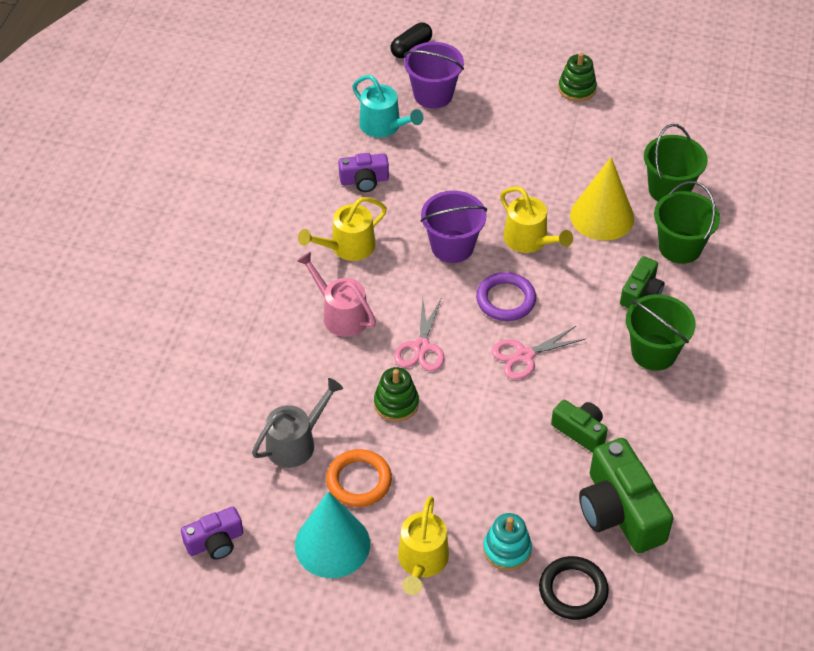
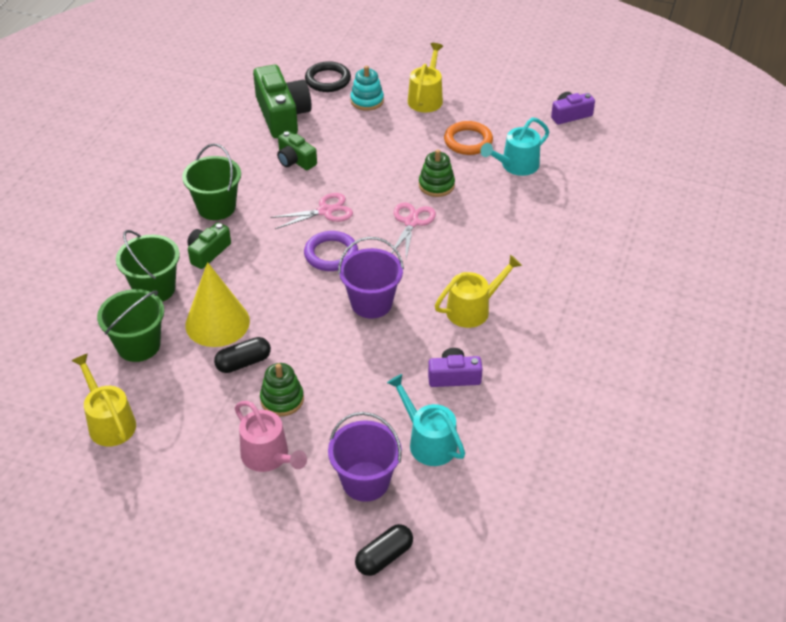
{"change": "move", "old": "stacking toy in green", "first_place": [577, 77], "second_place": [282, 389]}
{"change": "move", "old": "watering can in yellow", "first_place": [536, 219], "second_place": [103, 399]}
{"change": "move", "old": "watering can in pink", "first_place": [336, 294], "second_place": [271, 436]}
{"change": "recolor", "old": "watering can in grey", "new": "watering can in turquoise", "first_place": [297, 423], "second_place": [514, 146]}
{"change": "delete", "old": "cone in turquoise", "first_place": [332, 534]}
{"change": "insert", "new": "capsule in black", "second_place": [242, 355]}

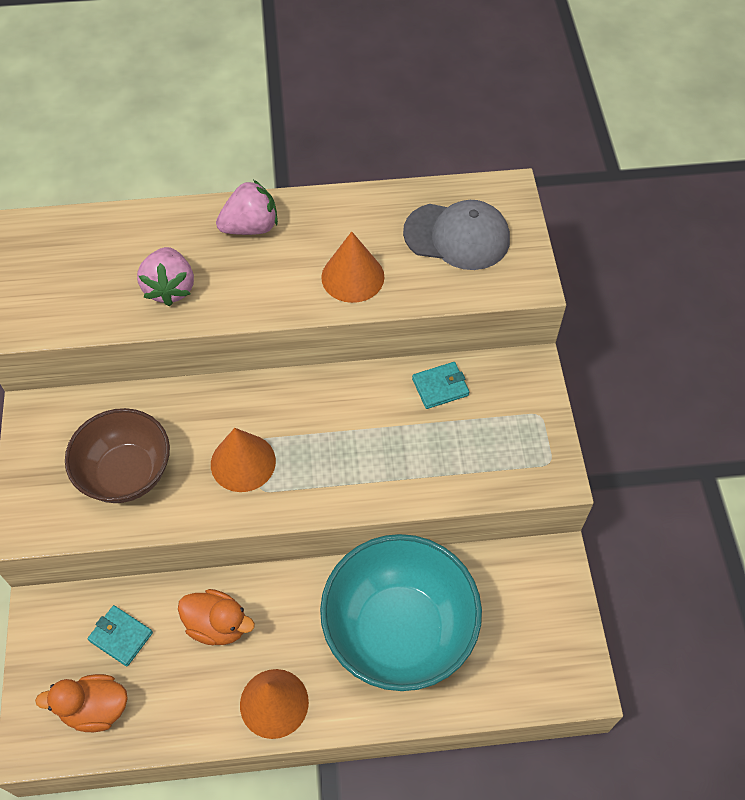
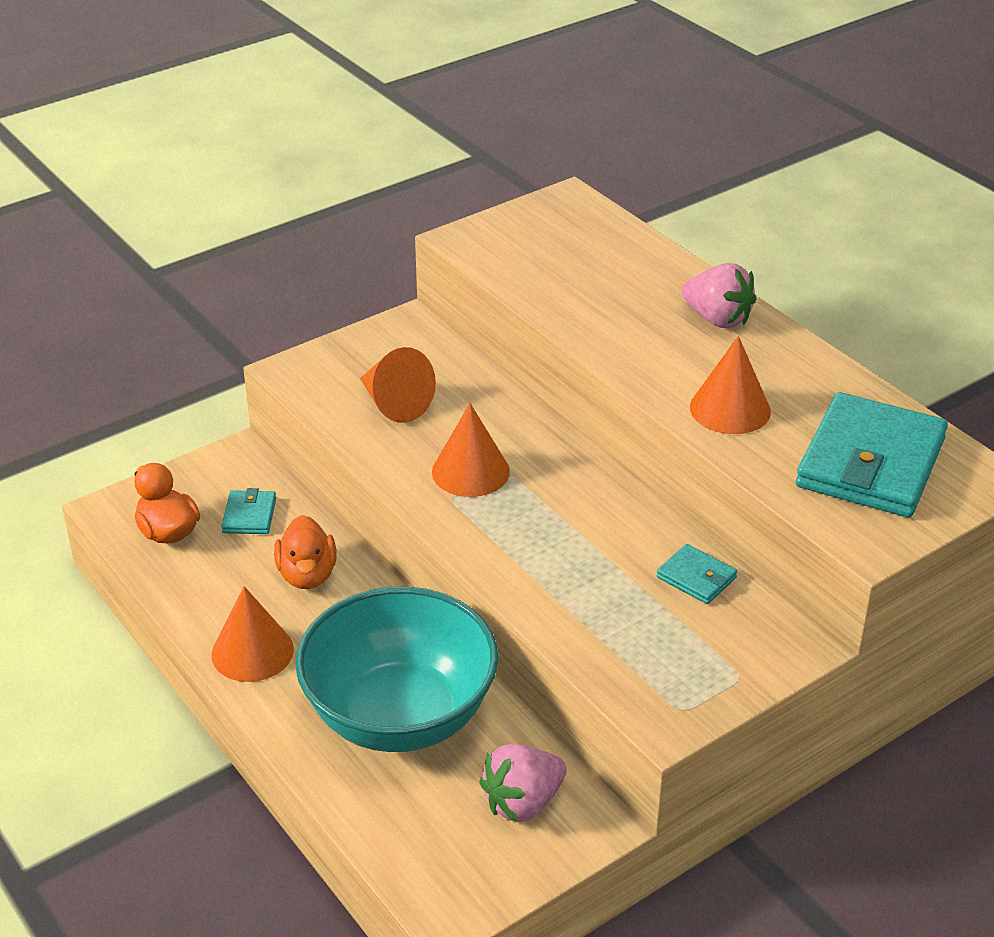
{"change": "replace", "old": "cap in grey", "new": "wallet in turquoise", "first_place": [456, 235], "second_place": [872, 454]}
{"change": "move", "old": "strawberry in pink", "first_place": [165, 276], "second_place": [523, 783]}
{"change": "replace", "old": "bowl in brown", "new": "cone in orange", "first_place": [117, 455], "second_place": [398, 385]}

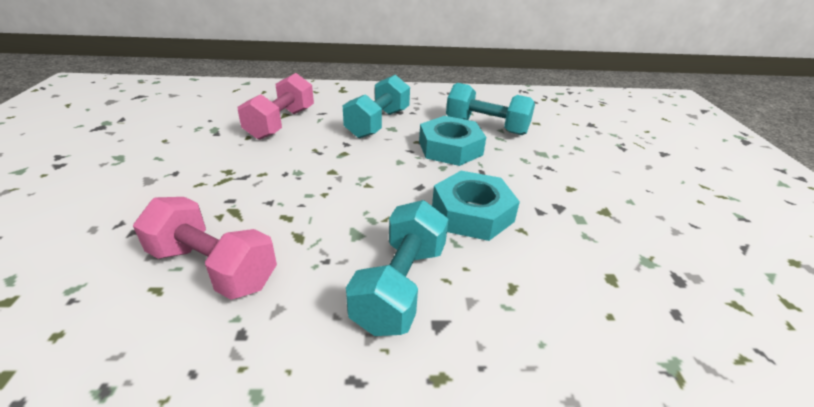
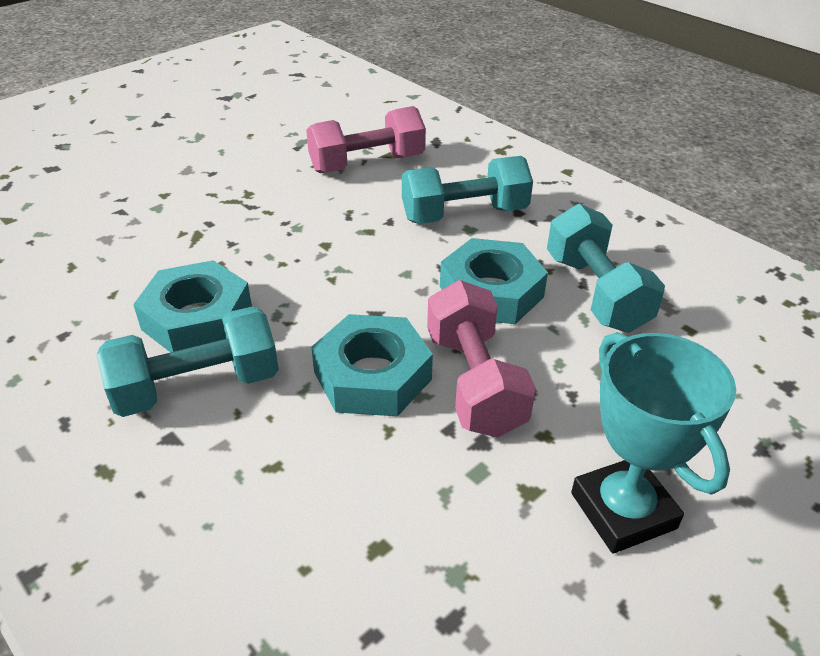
{"change": "move", "old": "dumbbell in pink", "first_place": [205, 248], "second_place": [481, 359]}
{"change": "insert", "new": "nut in turquoise", "second_place": [192, 306]}
{"change": "insert", "new": "trophy in turquoise", "second_place": [653, 443]}

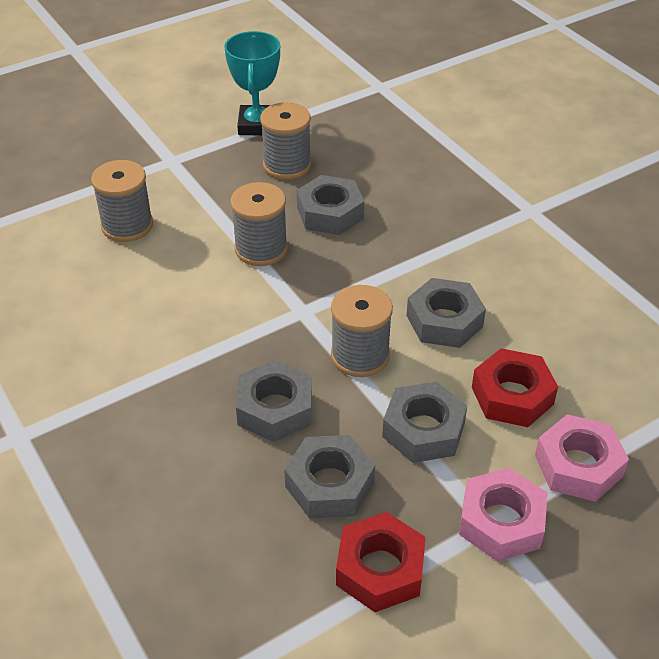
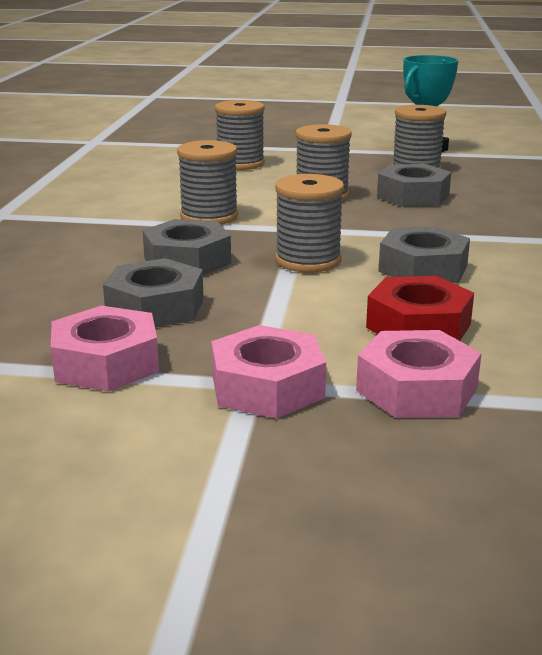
{"change": "delete", "old": "nut in grey", "first_place": [424, 422]}
{"change": "recolor", "old": "nut in red", "new": "nut in pink", "first_place": [381, 562], "second_place": [105, 349]}
{"change": "insert", "new": "spool in grey", "second_place": [207, 182]}

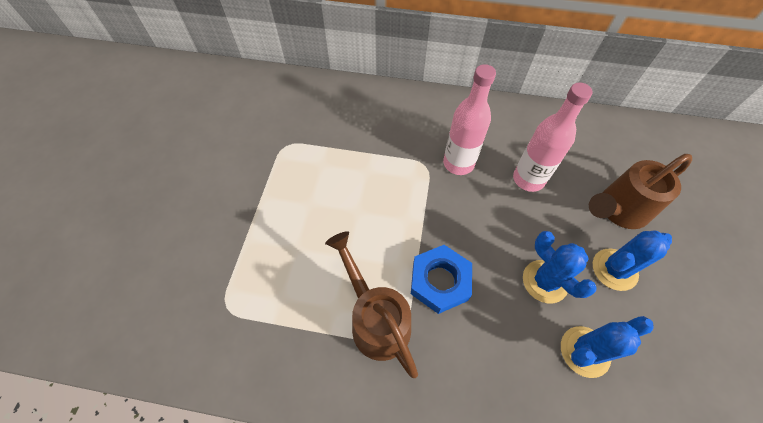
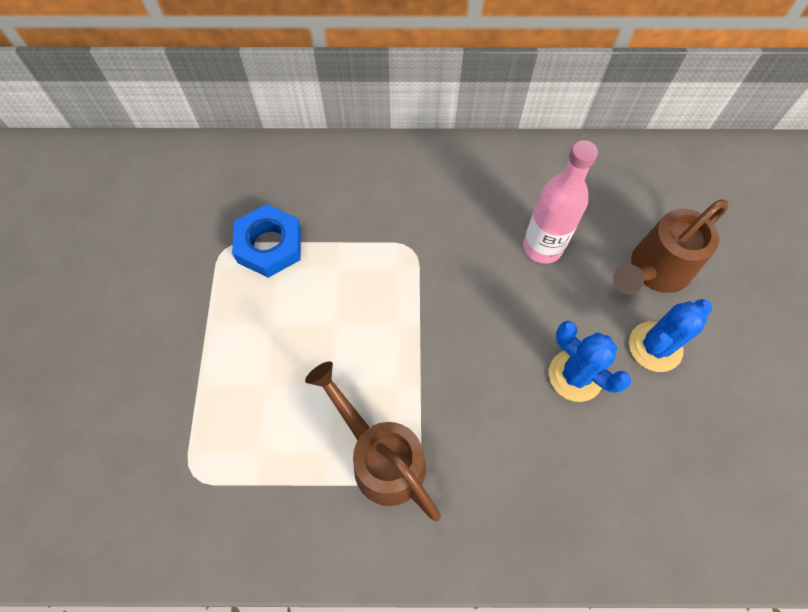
{"change": "delete", "old": "bottle in pink", "first_place": [469, 119]}
{"change": "move", "old": "nut in blue", "first_place": [441, 279], "second_place": [266, 241]}
{"change": "delete", "old": "cactus in blue", "first_place": [607, 347]}

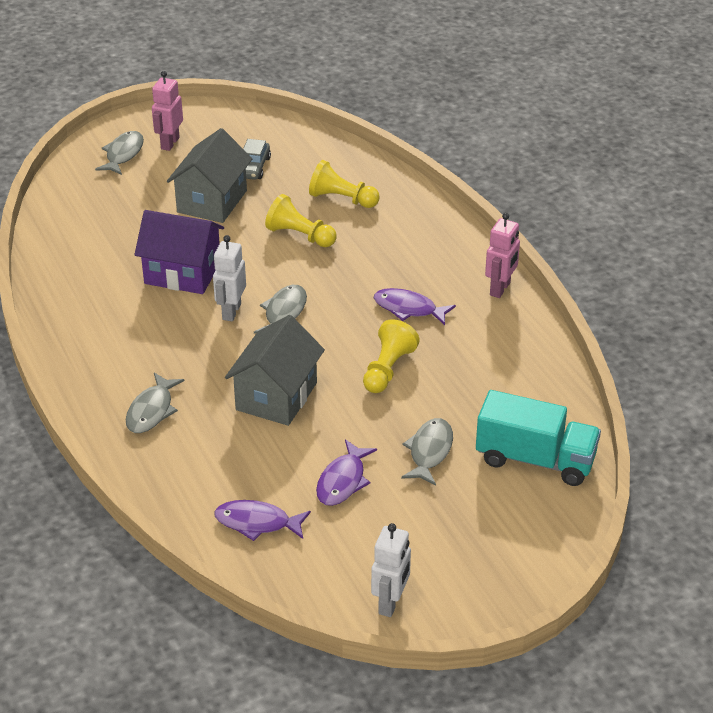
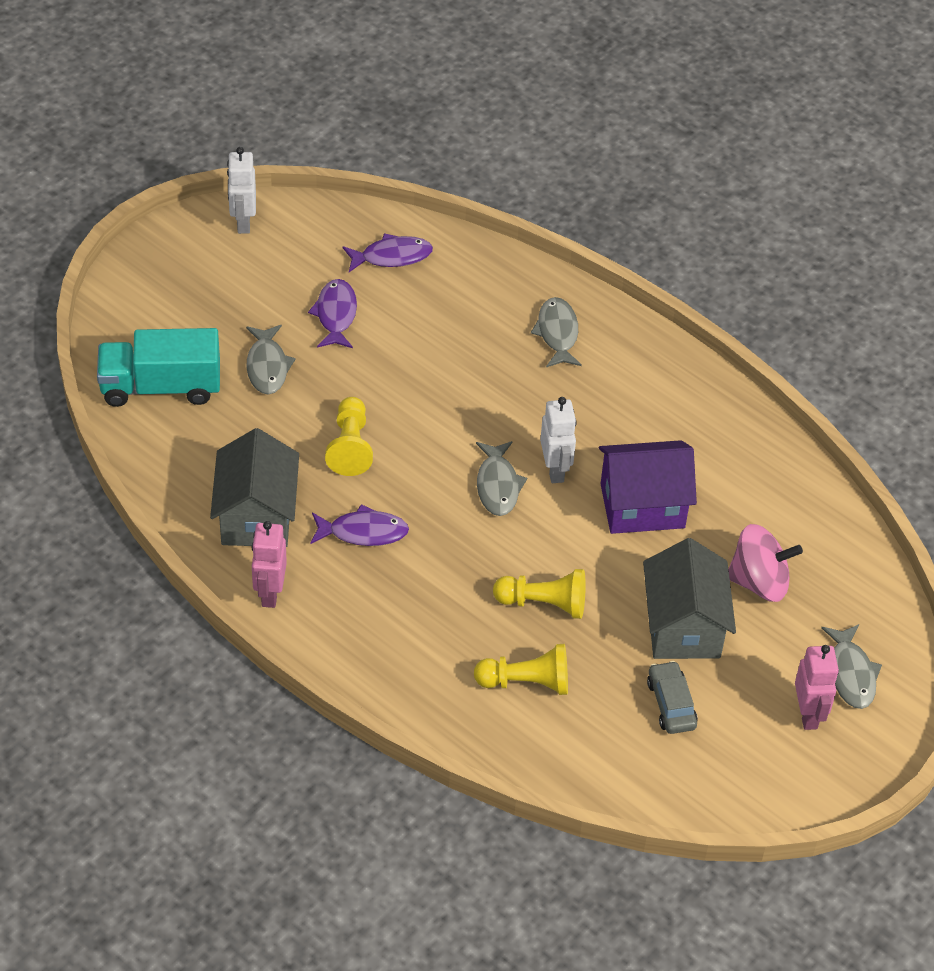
{"change": "move", "old": "house in grey", "first_place": [275, 370], "second_place": [254, 487]}
{"change": "insert", "new": "spinning top in pink", "second_place": [765, 563]}

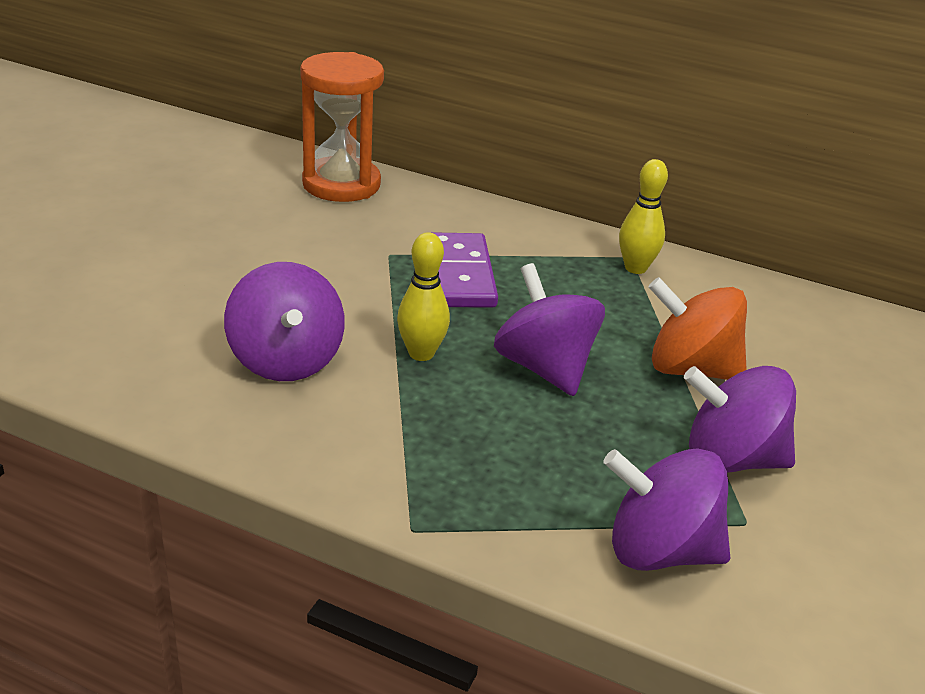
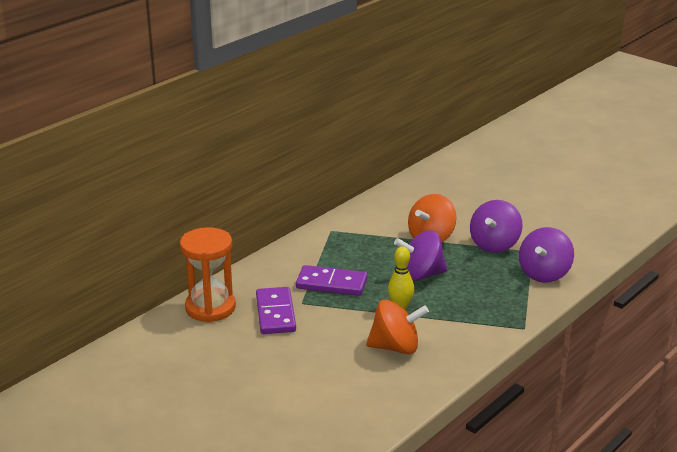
{"change": "delete", "old": "bowling pin in yellow", "first_place": [643, 216]}
{"change": "recolor", "old": "spinning top in purple", "new": "spinning top in orange", "first_place": [284, 321], "second_place": [397, 326]}
{"change": "insert", "new": "domino in purple", "second_place": [276, 310]}

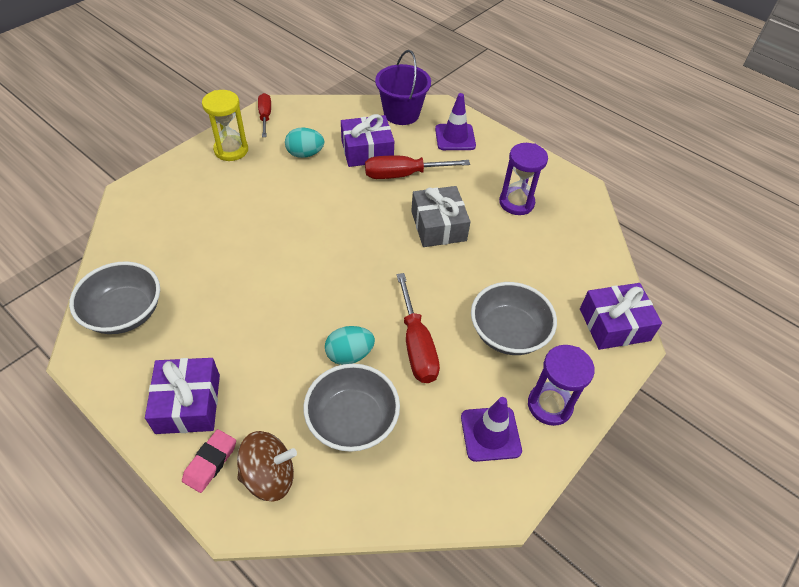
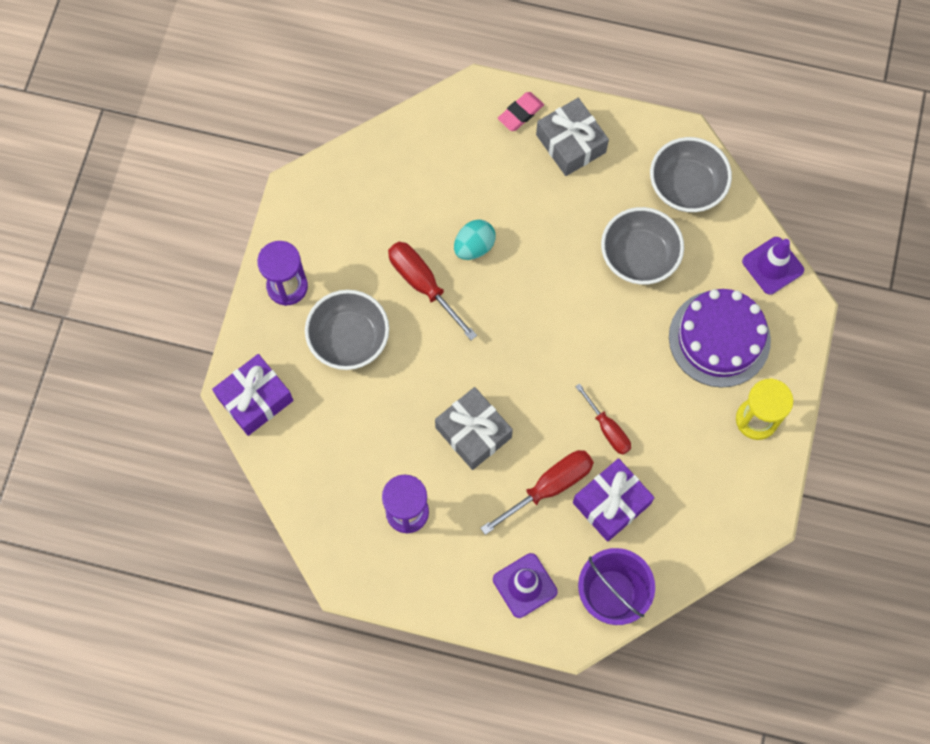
{"change": "move", "old": "screwdriver in red", "first_place": [264, 115], "second_place": [603, 419]}
{"change": "delete", "old": "egg in turquoise", "first_place": [304, 142]}
{"change": "recolor", "old": "gift in purple", "new": "gift in grey", "first_place": [182, 396], "second_place": [572, 137]}
{"change": "move", "old": "bowl in grey", "first_place": [351, 408], "second_place": [642, 246]}
{"change": "move", "old": "traffic cone in purple", "first_place": [491, 429], "second_place": [773, 266]}
{"change": "rotate", "old": "eraser in pink", "first_place": [209, 461], "second_place": [521, 111], "degrees": 45}
{"change": "delete", "old": "spinning top in brown", "first_place": [267, 466]}
{"change": "insert", "new": "cake in purple", "second_place": [720, 338]}

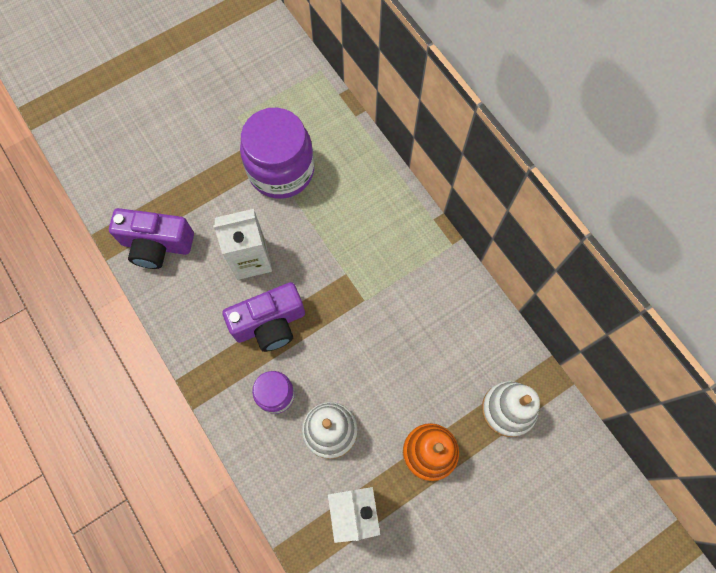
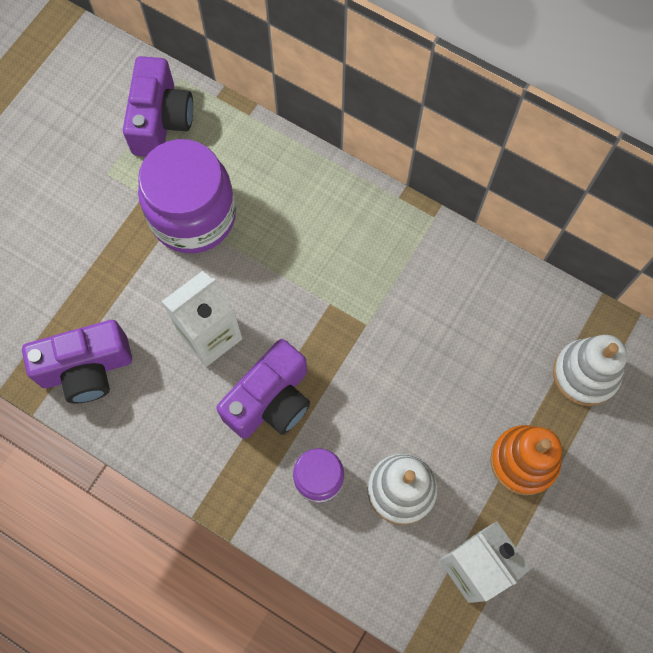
{"change": "insert", "new": "camera in purple", "second_place": [158, 106]}

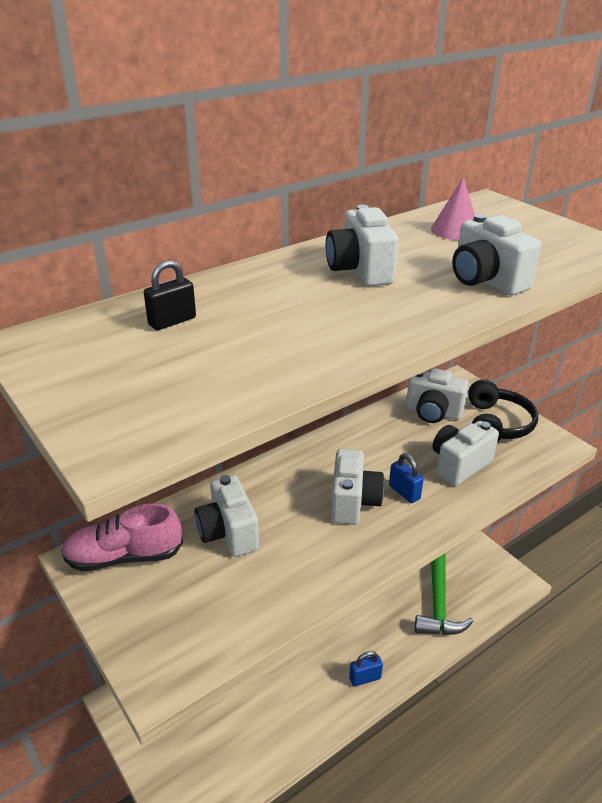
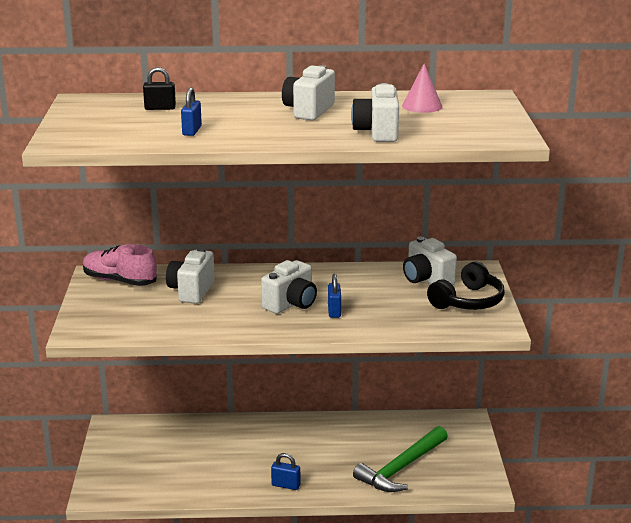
{"change": "delete", "old": "camera in white", "first_place": [466, 453]}
{"change": "insert", "new": "padlock in blue", "second_place": [191, 111]}

